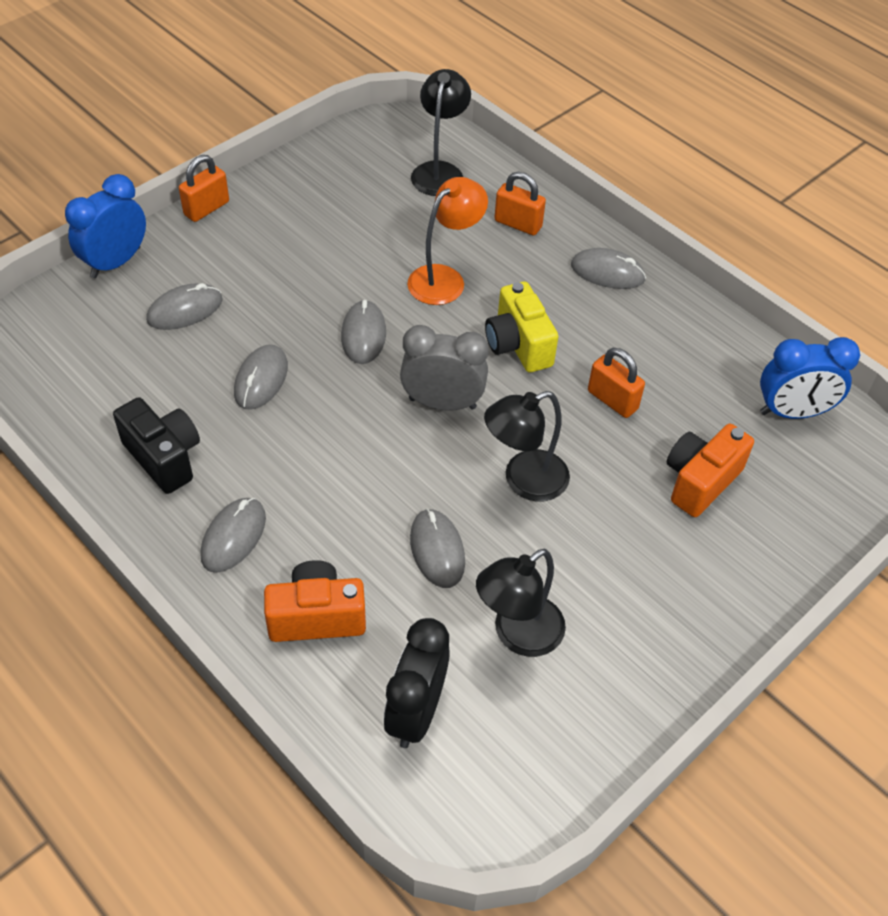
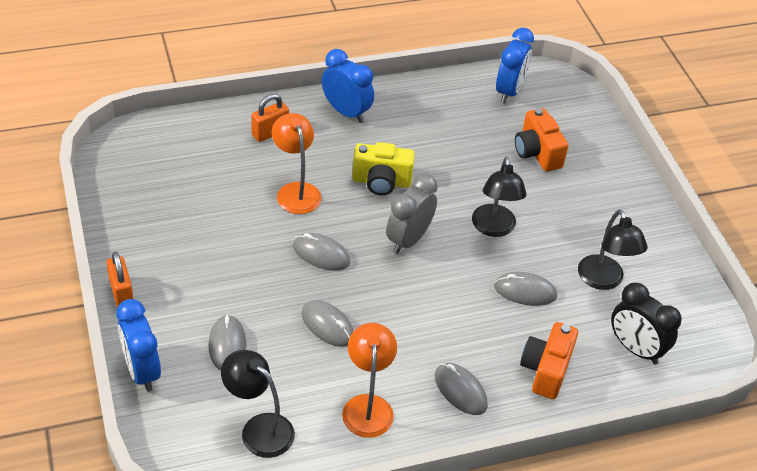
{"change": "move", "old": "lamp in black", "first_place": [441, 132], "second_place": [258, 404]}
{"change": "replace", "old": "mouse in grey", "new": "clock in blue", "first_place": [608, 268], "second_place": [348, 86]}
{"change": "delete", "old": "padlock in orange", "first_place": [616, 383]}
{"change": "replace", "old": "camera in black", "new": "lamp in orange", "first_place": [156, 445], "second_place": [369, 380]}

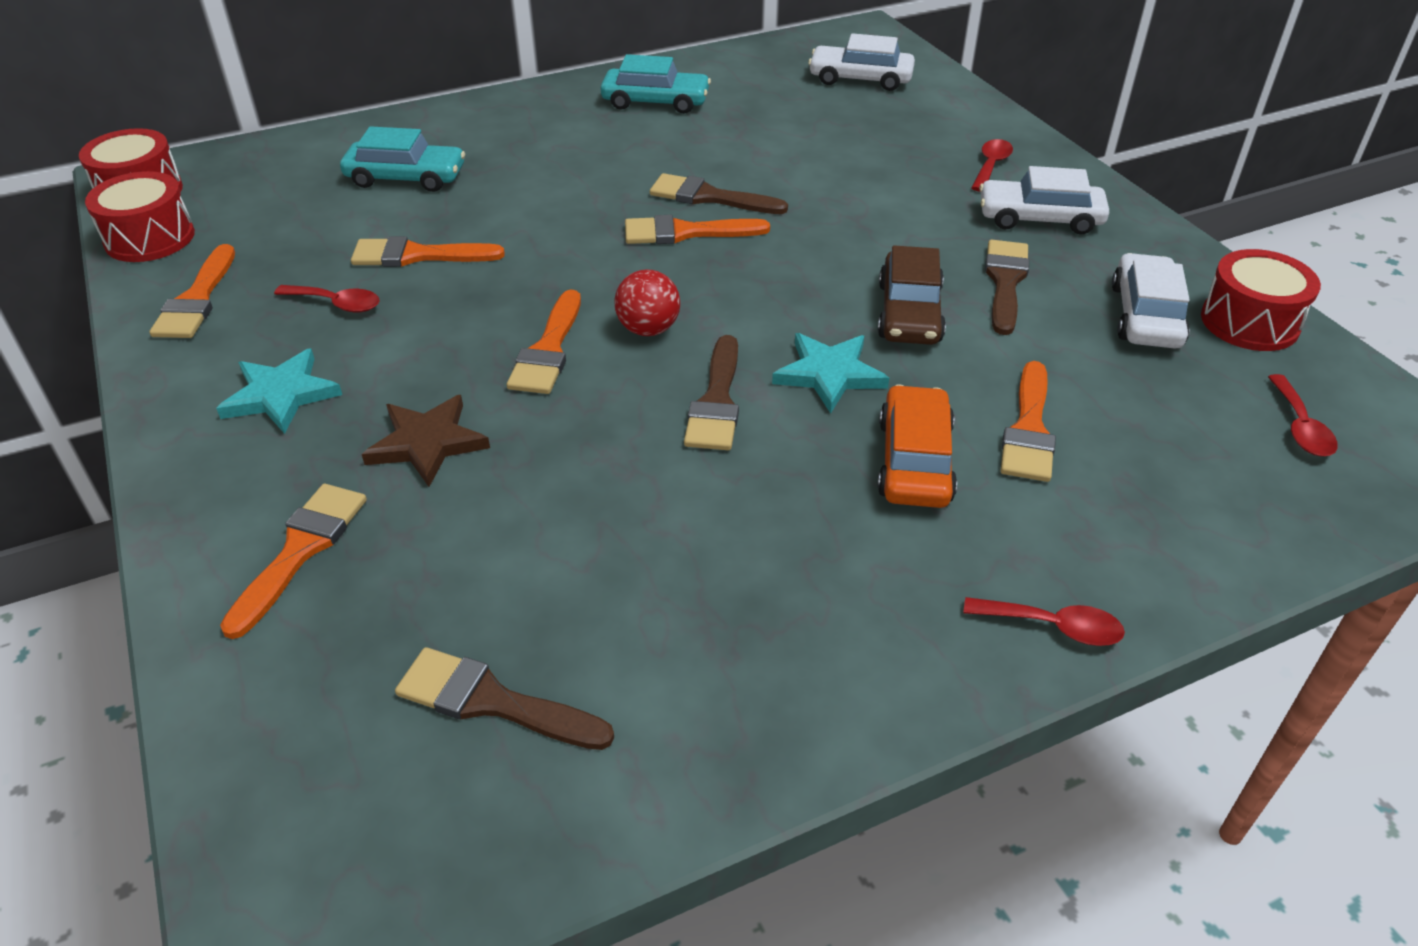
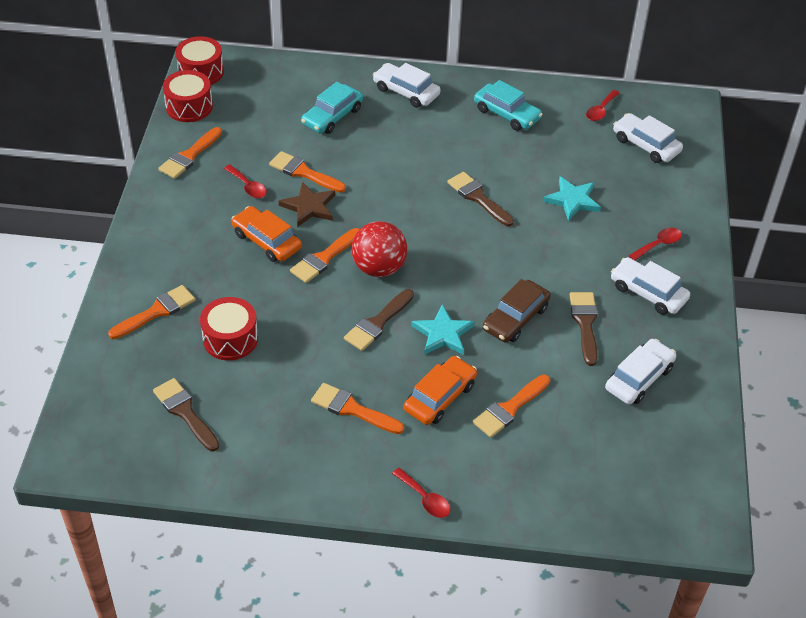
{"change": "rotate", "old": "car in turquoise", "first_place": [402, 159], "second_place": [332, 108], "degrees": 90}
{"change": "move", "old": "brush in orange", "first_place": [697, 229], "second_place": [357, 408]}
{"change": "rotate", "old": "brush in brown", "first_place": [1007, 287], "second_place": [584, 329], "degrees": -45}
{"change": "move", "old": "drum in red", "first_place": [1261, 300], "second_place": [229, 328]}
{"change": "resize", "old": "ball in red", "first_place": [647, 303], "second_place": [379, 249], "factor": 1.54}
{"change": "move", "old": "star in turquoise", "first_place": [279, 391], "second_place": [572, 199]}
{"change": "move", "old": "spoon in red", "first_place": [1302, 415], "second_place": [603, 105]}
{"change": "move", "old": "star in brown", "first_place": [426, 441], "second_place": [307, 204]}
{"change": "insert", "new": "car in white", "second_place": [406, 85]}
{"change": "insert", "new": "car in orange", "second_place": [266, 234]}

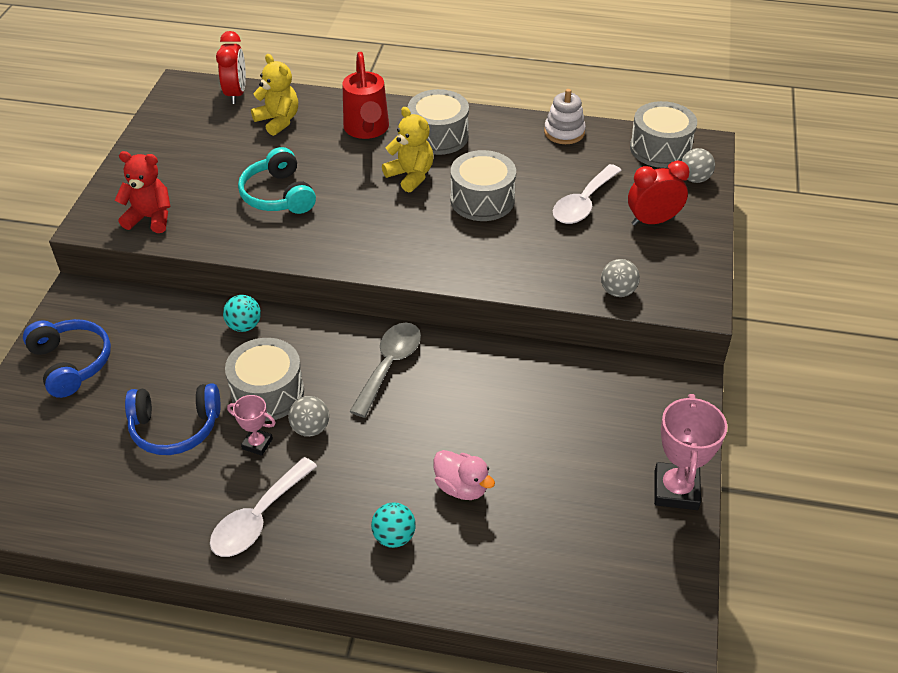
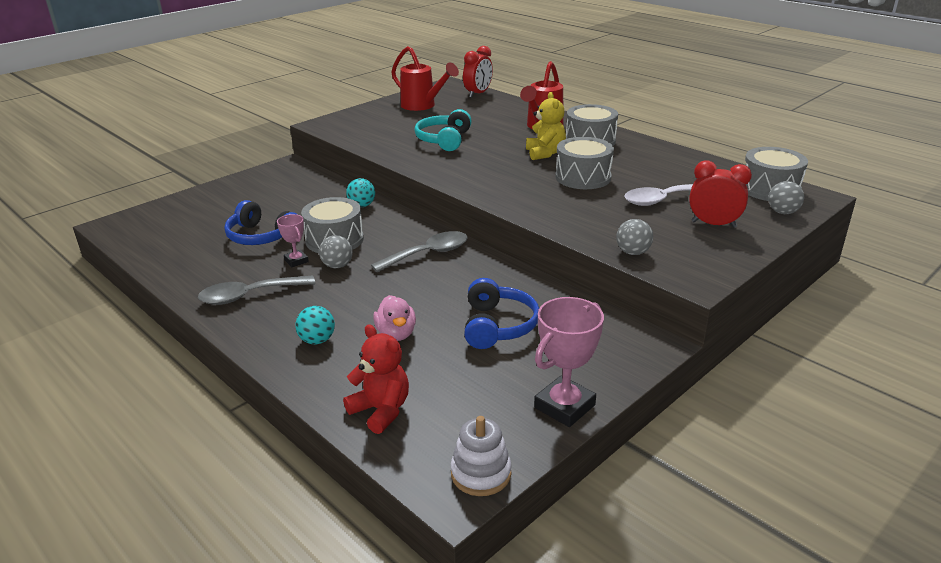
{"change": "delete", "old": "teddy bear in yellow", "first_place": [274, 95]}
{"change": "move", "old": "stacking toy in white", "first_place": [565, 116], "second_place": [481, 456]}
{"change": "move", "old": "teddy bear in red", "first_place": [143, 192], "second_place": [376, 379]}
{"change": "move", "old": "headphones in blue", "first_place": [67, 358], "second_place": [501, 313]}
{"change": "recolor", "old": "spoon in white", "new": "spoon in grey", "first_place": [263, 507], "second_place": [256, 290]}
{"change": "insert", "new": "watering can in red", "second_place": [425, 78]}

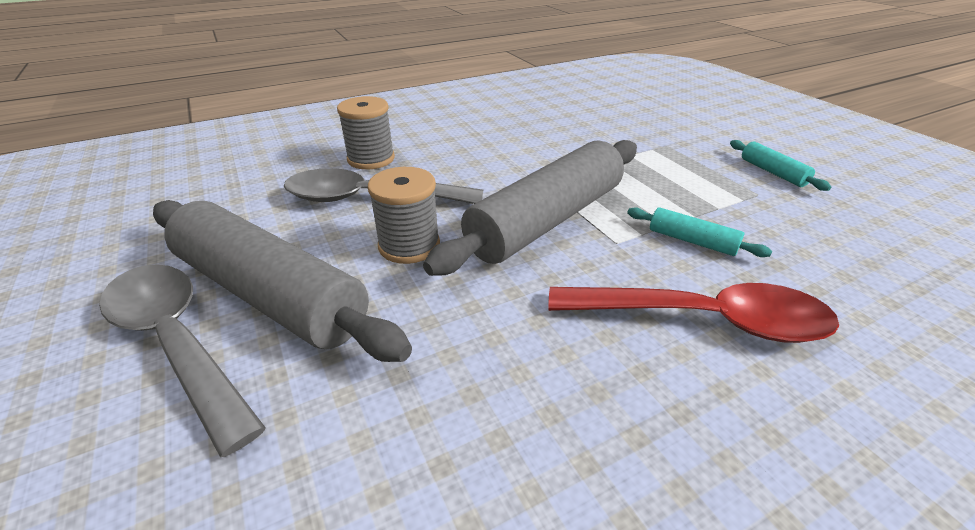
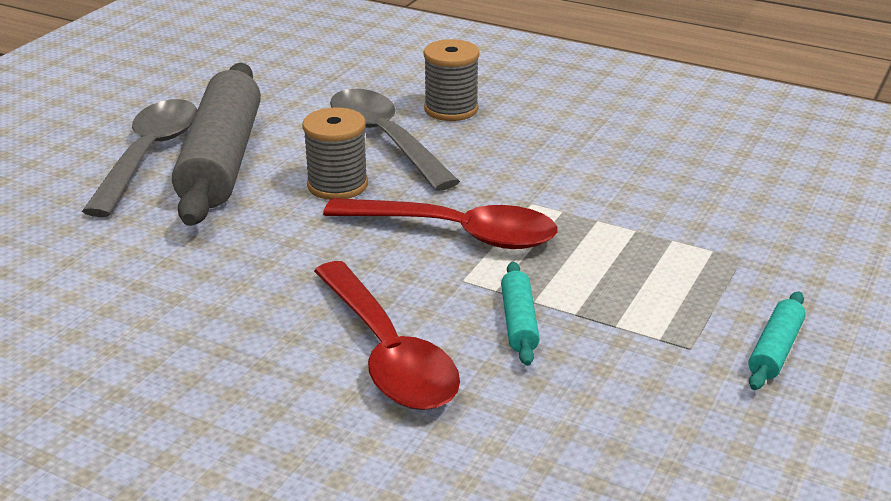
{"change": "replace", "old": "rolling pin in grey", "new": "spoon in red", "first_place": [530, 208], "second_place": [440, 223]}

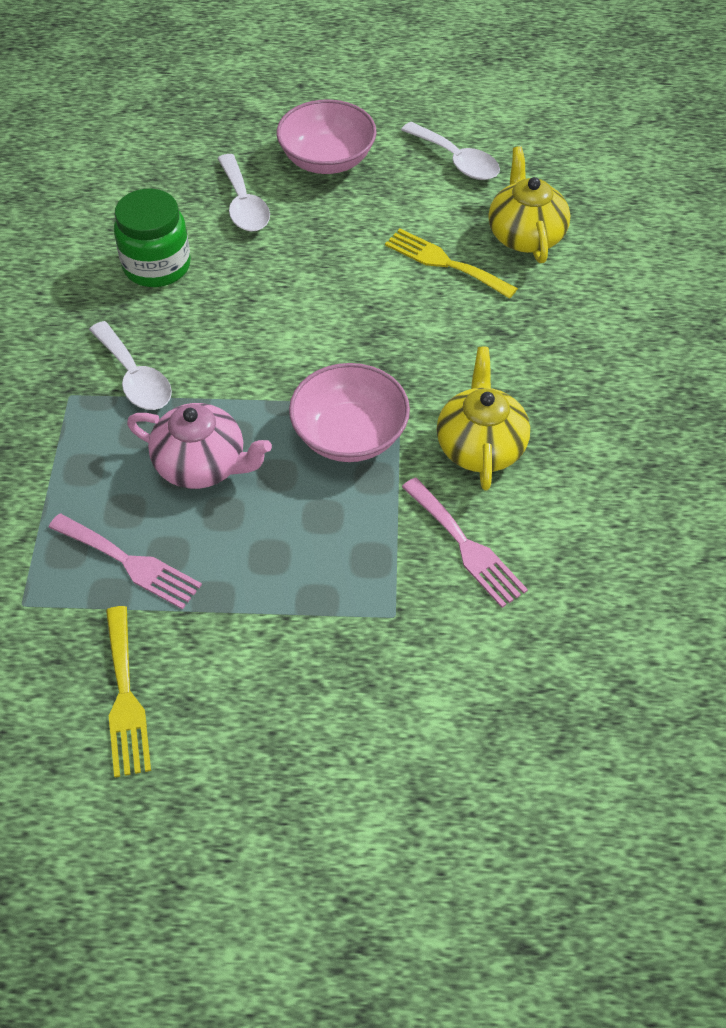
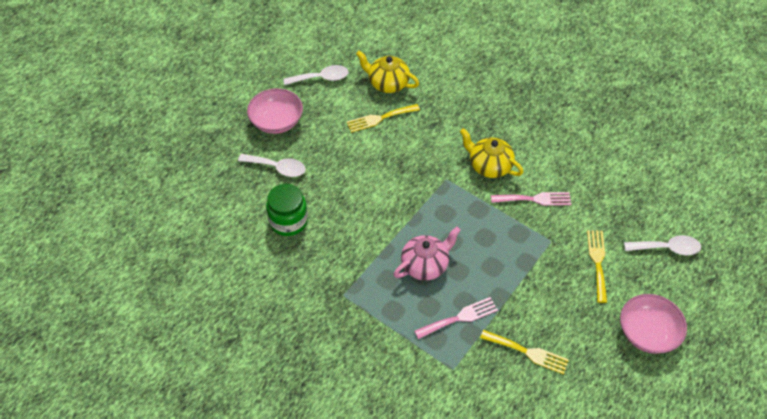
{"change": "move", "old": "spoon in white", "first_place": [130, 365], "second_place": [662, 245]}
{"change": "move", "old": "bowl in pink", "first_place": [349, 412], "second_place": [653, 324]}
{"change": "insert", "new": "fork in yellow", "second_place": [597, 266]}

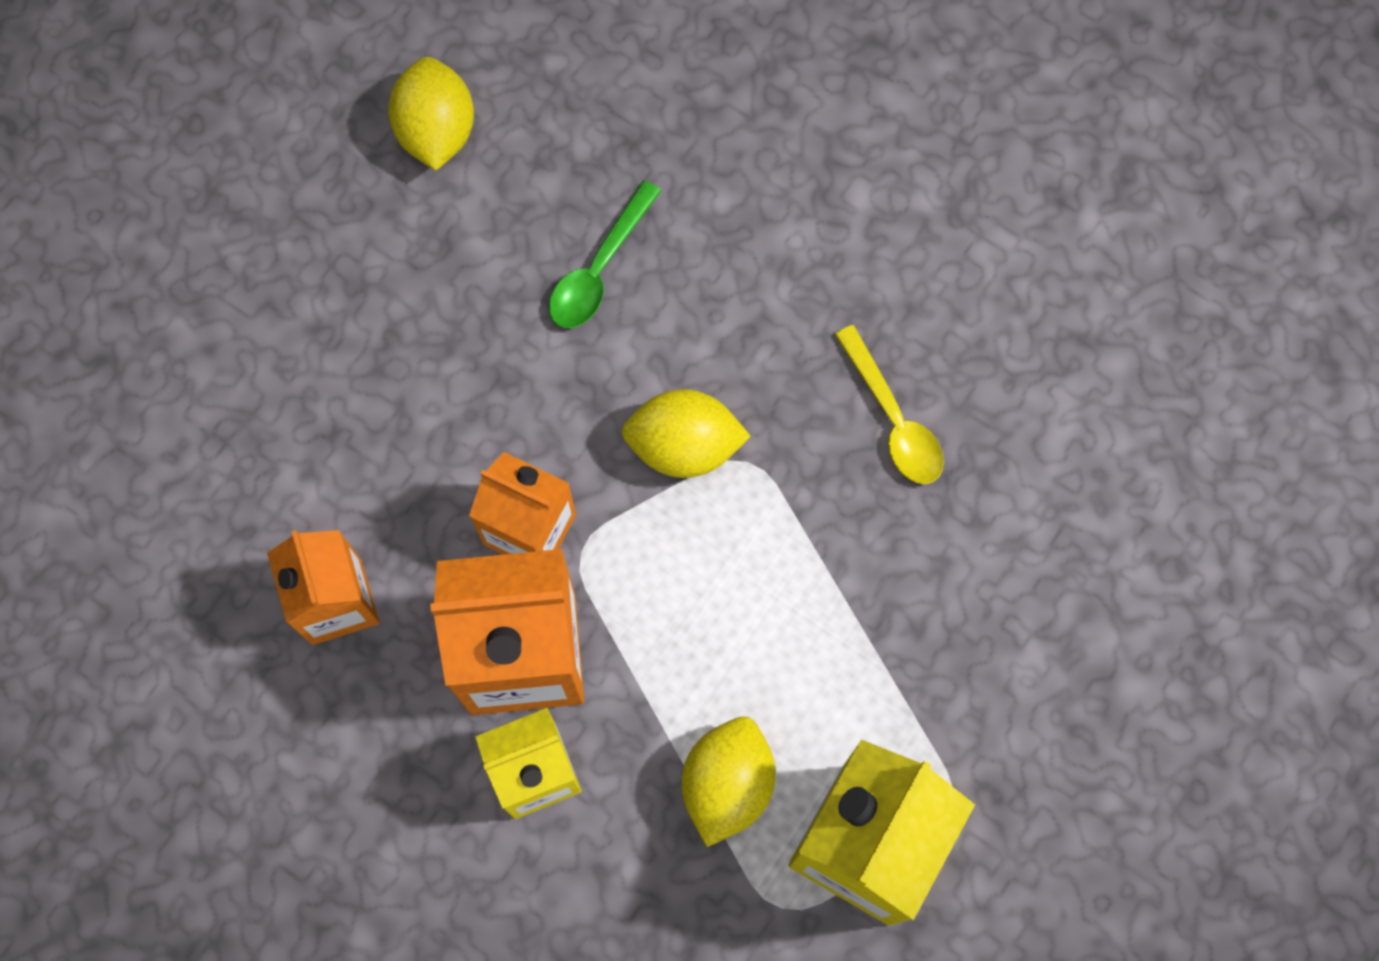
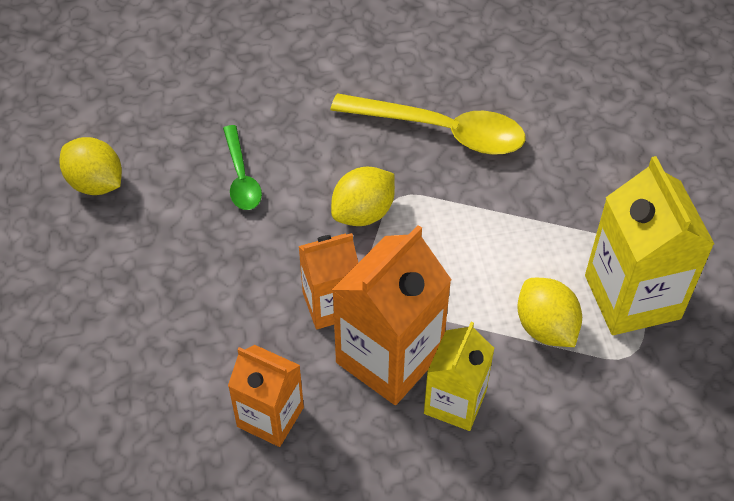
{"change": "resize", "old": "spoon in yellow", "first_place": [889, 404], "second_place": [428, 124], "factor": 1.78}

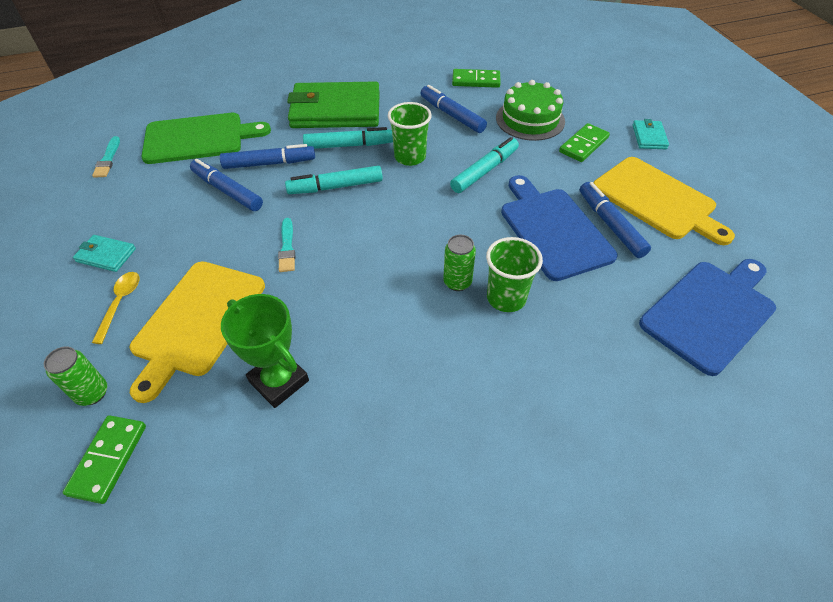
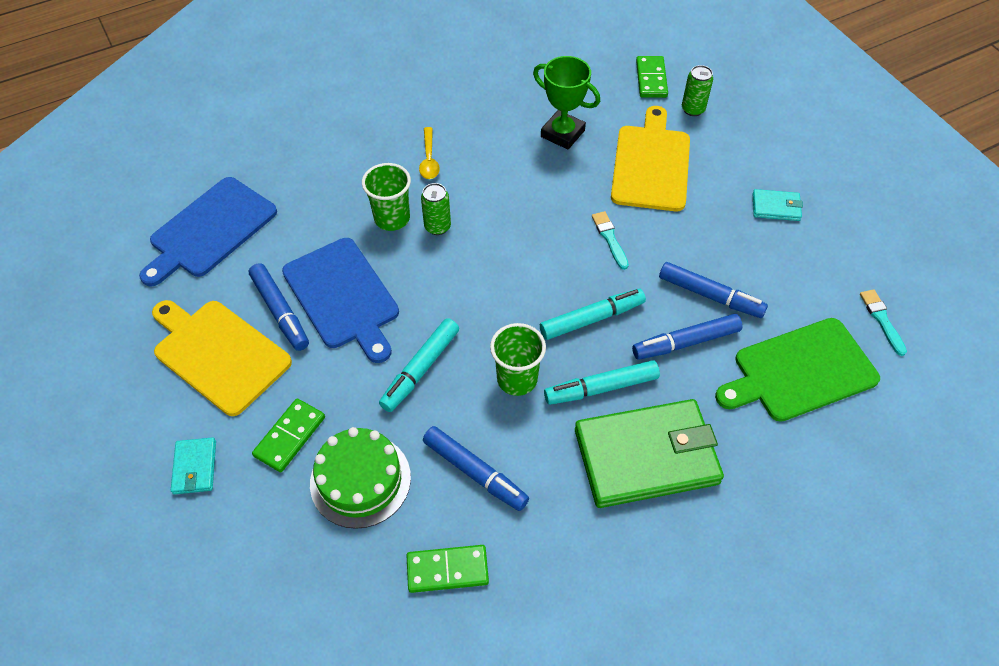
{"change": "move", "old": "spoon in yellow", "first_place": [116, 308], "second_place": [429, 153]}

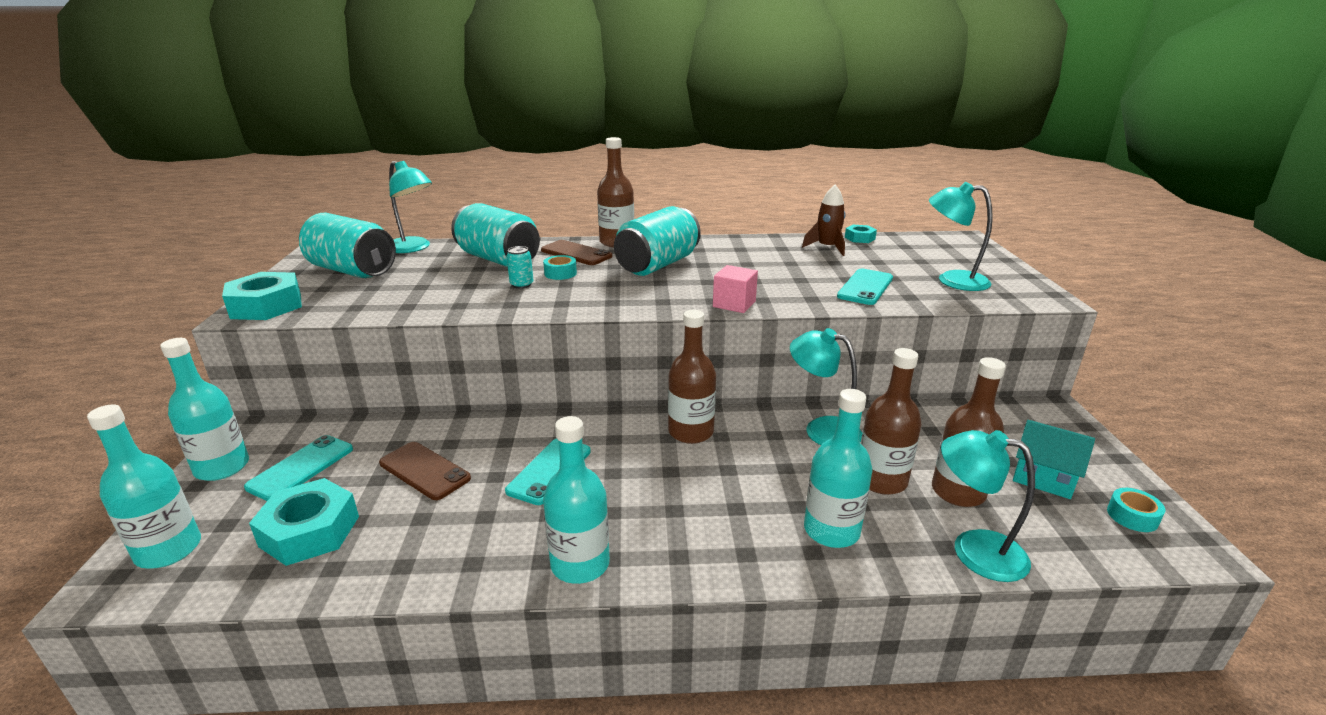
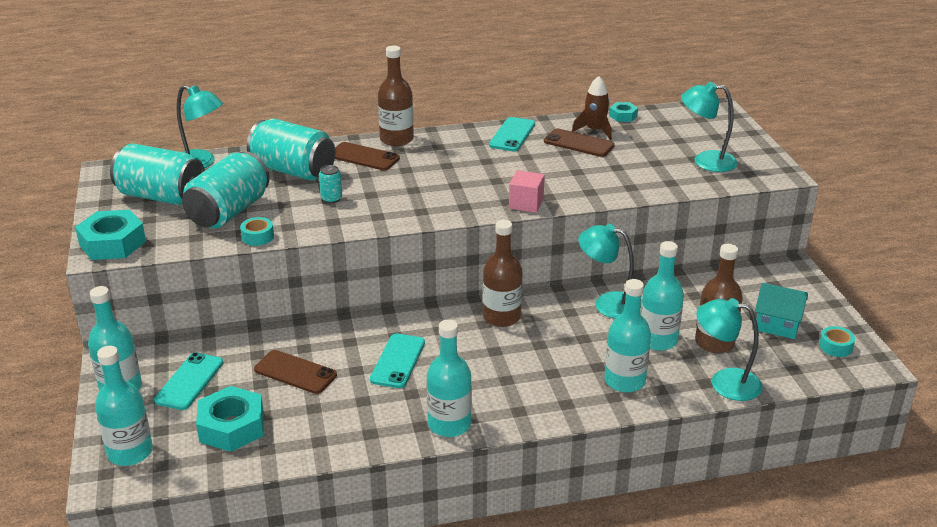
{"change": "move", "old": "can in turquoise", "first_place": [657, 241], "second_place": [226, 189]}
{"change": "move", "old": "tape in turquoise", "first_place": [560, 267], "second_place": [257, 231]}
{"change": "move", "old": "phone in turquoise", "first_place": [865, 287], "second_place": [512, 134]}
{"change": "recolor", "old": "bottle in brown", "new": "bottle in turquoise", "first_place": [891, 421], "second_place": [662, 296]}
{"change": "insert", "new": "phone in brown", "second_place": [579, 142]}

